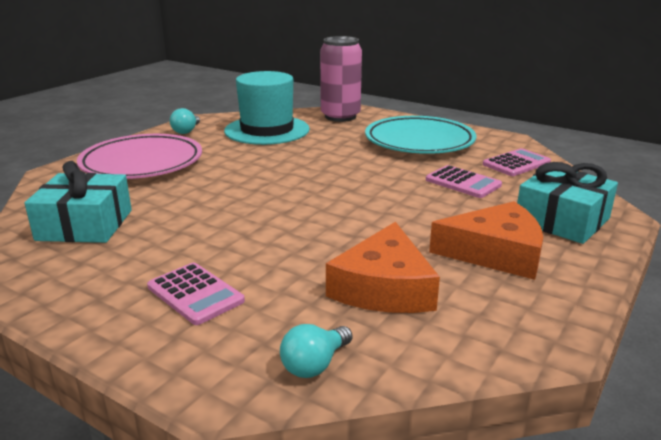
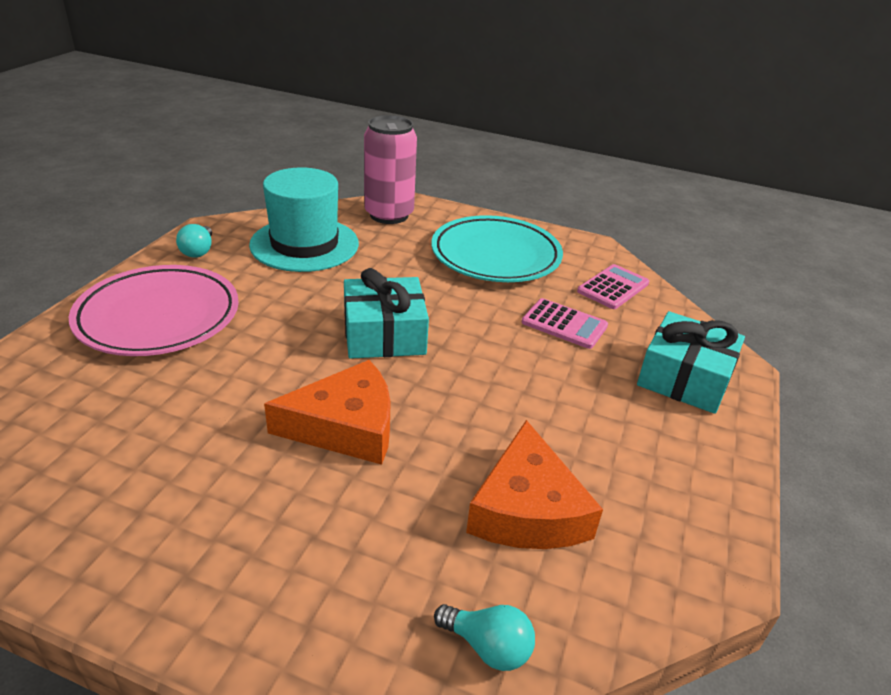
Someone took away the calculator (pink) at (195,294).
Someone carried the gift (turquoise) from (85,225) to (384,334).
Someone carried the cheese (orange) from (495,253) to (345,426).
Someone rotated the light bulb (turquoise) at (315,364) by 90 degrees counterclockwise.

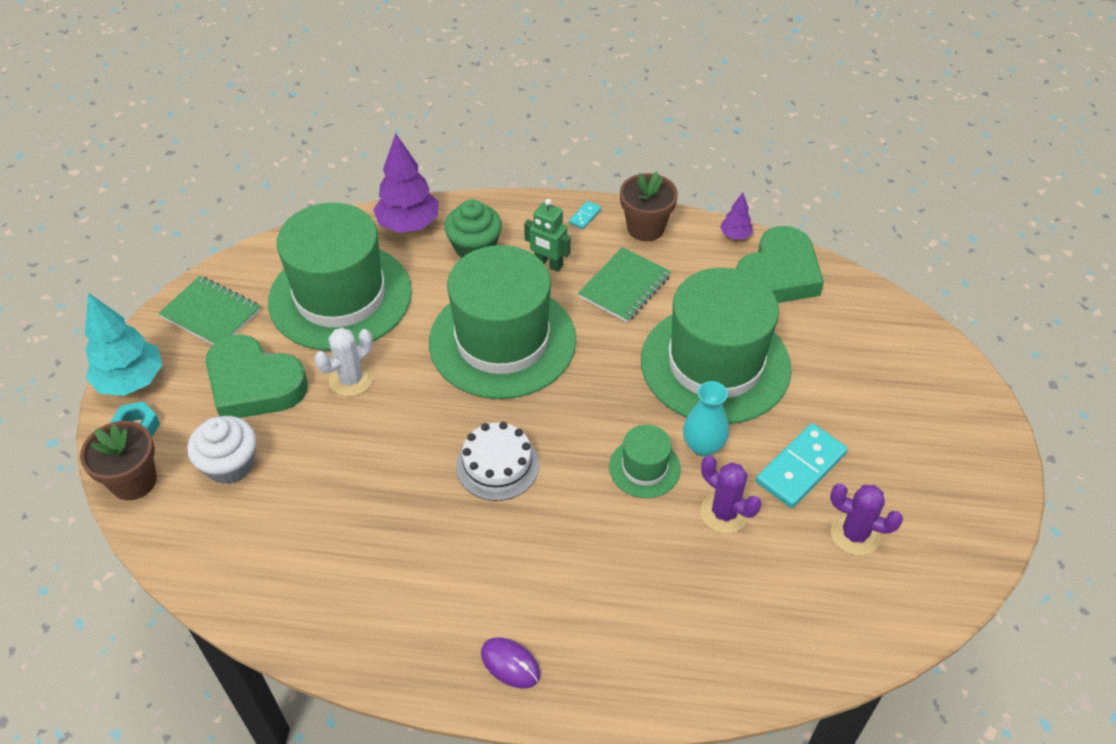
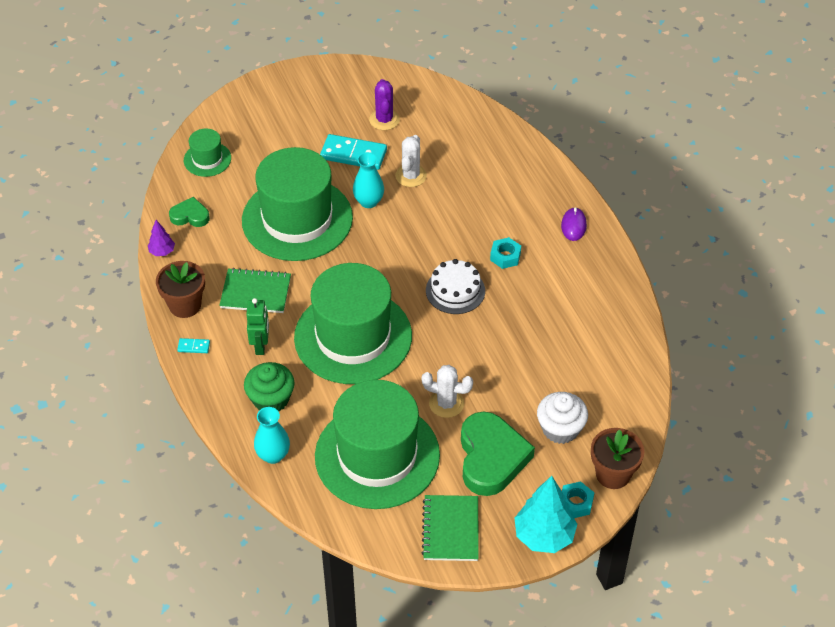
Someone put down the nut (turquoise) at (505,256).
Someone carried the hat (green) from (644,468) to (207,159).
Someone swapped the tree (purple) at (408,225) for the vase (turquoise) at (273,455).
Someone repainted the cactus (purple) at (724,513), which became the cactus (white) at (411,176).
Someone scaled the heart (green) at (777,275) by 0.51.

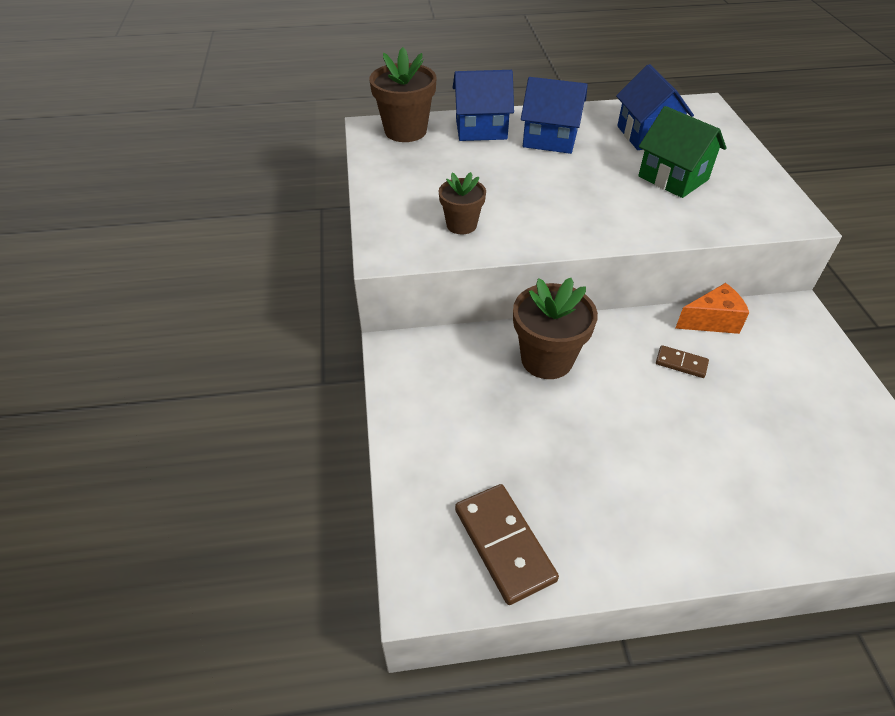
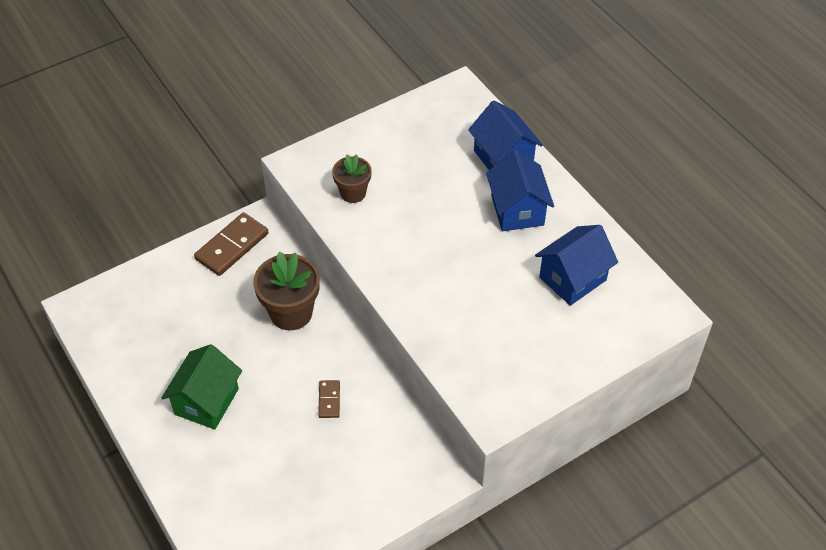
Someone took away the flower pot (brown) at (405,131).
Someone took away the cheese (orange) at (711,321).
Someone carried the domino (brown) from (504,544) to (232,246).
Someone carried the house (green) from (673,178) to (206,401).

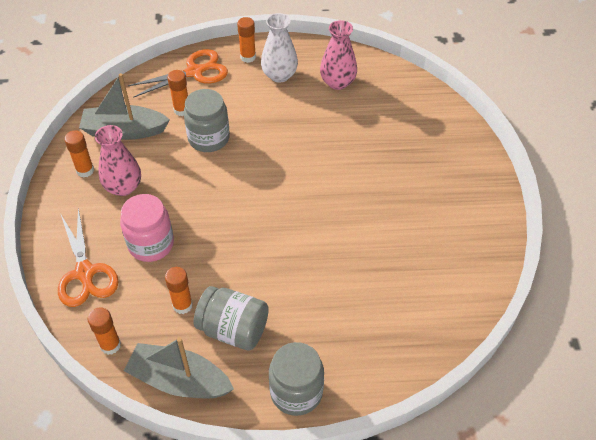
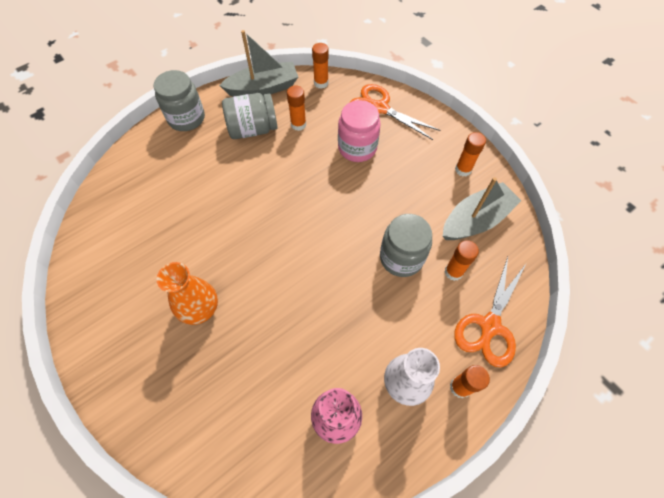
Someone took away the vase (pink) at (123,187).
Someone put down the vase (orange) at (200,308).

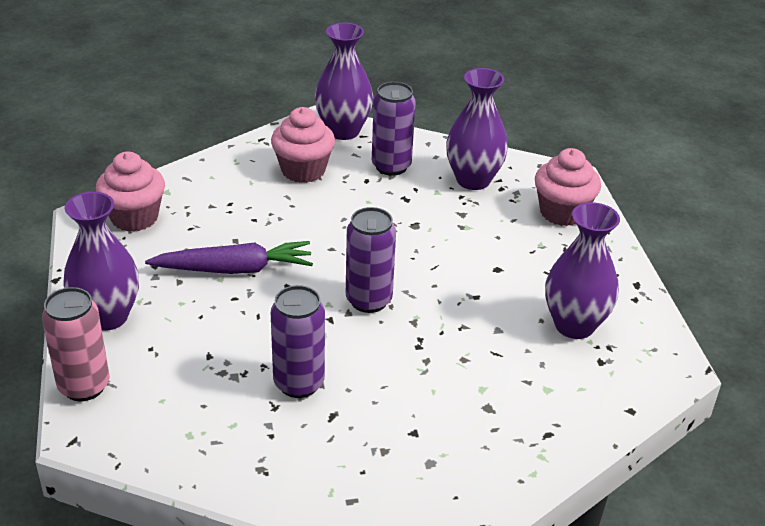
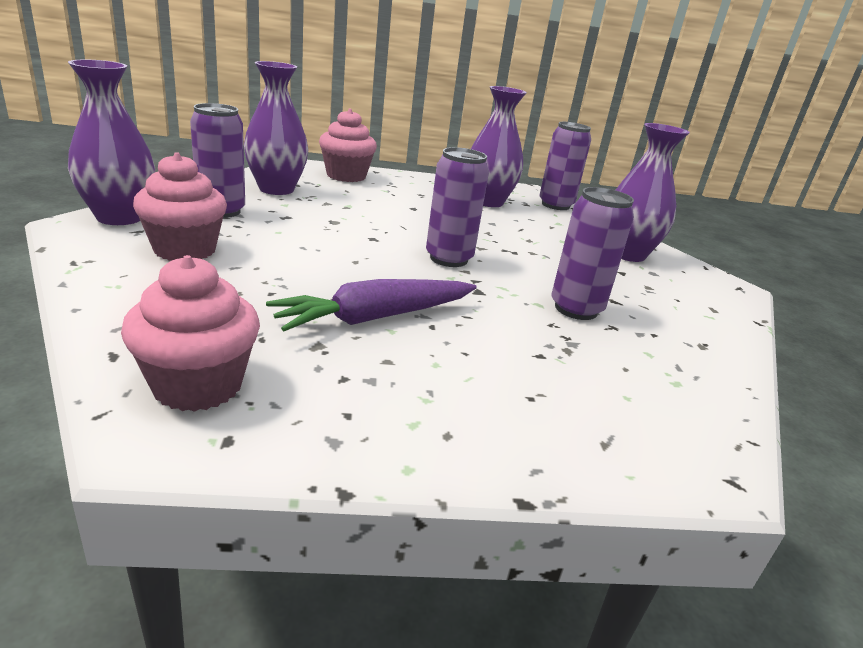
Someone took away the can (pink) at (84,386).
Someone put down the can (purple) at (555,205).
Someone carried the vase (purple) from (107,317) to (627,254).
Someone rotated the carrot (purple) at (235,269) by 120 degrees counterclockwise.

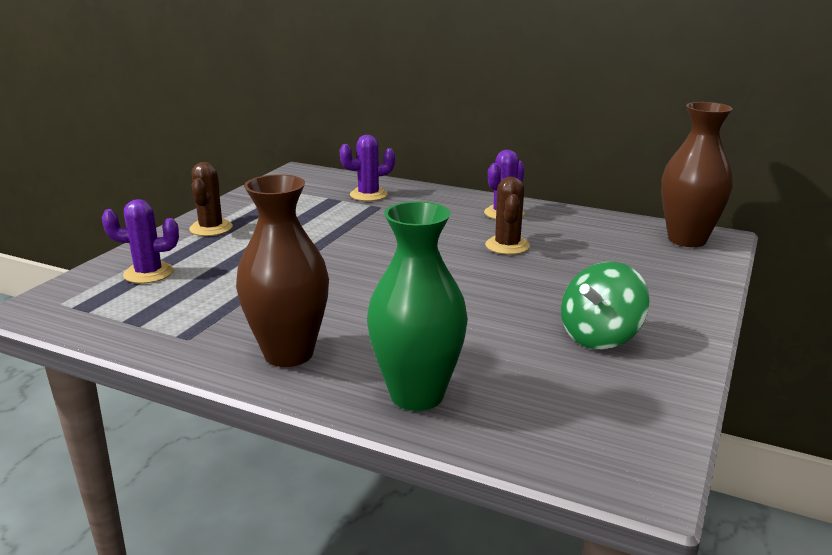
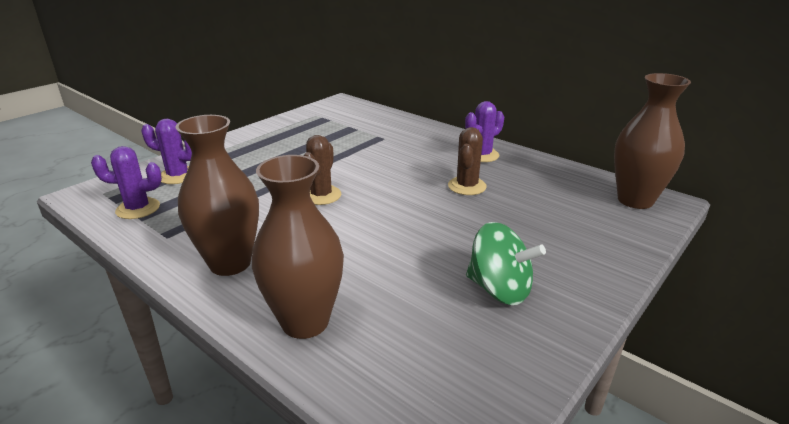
Someone carried the cactus (brown) from (211,228) to (321,195).
Someone carried the cactus (purple) from (368,195) to (138,209).
Someone repainted the vase (green) at (417,395), which became the vase (brown) at (305,322).
Someone rotated the spinning top (green) at (600,336) by 120 degrees counterclockwise.

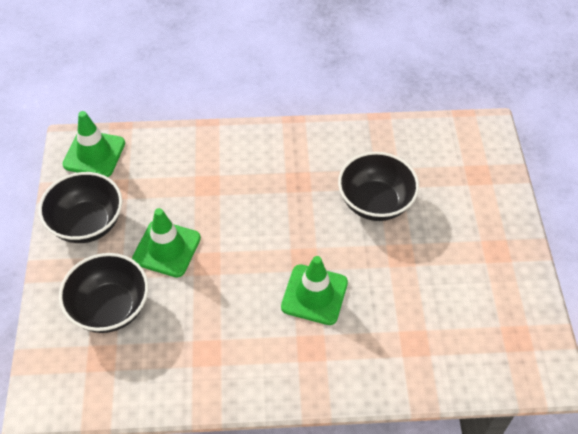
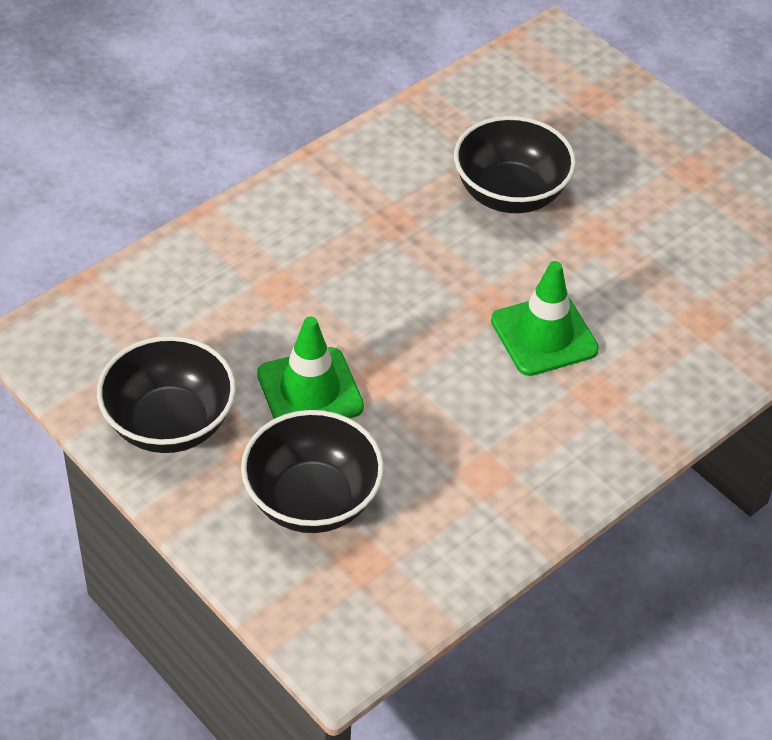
Someone took away the traffic cone (green) at (94,154).

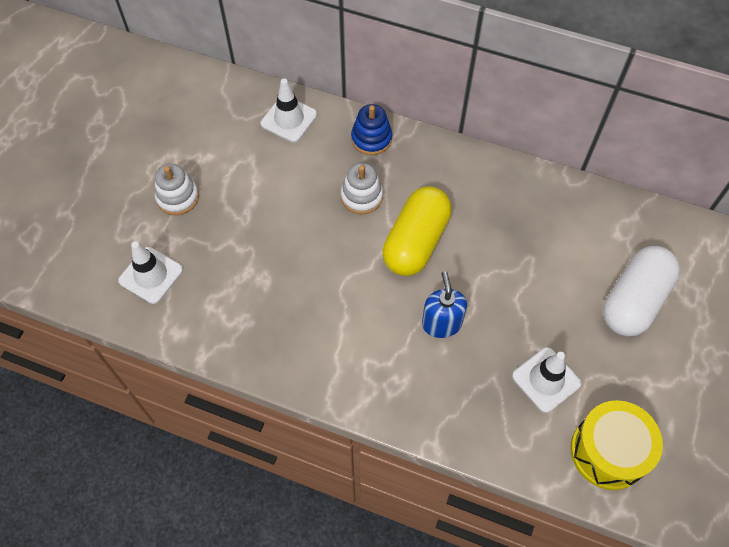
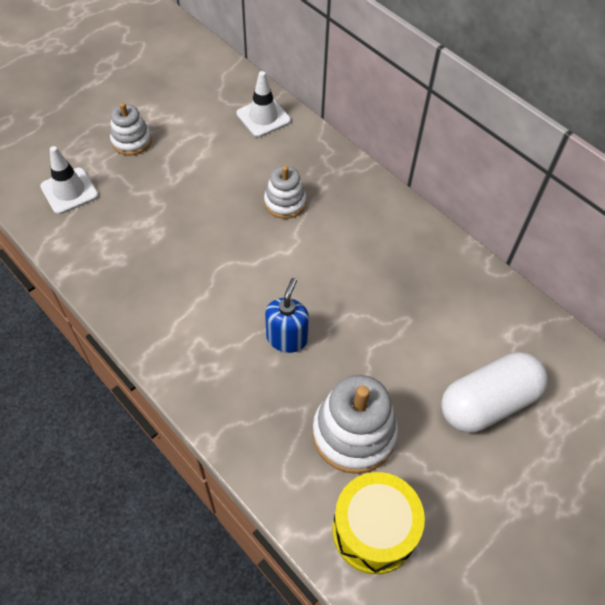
Someone took away the stacking toy (blue) at (371,139).
Someone took away the capsule (yellow) at (415,242).
Someone swapped the traffic cone (white) at (546,380) for the stacking toy (white) at (353,433).

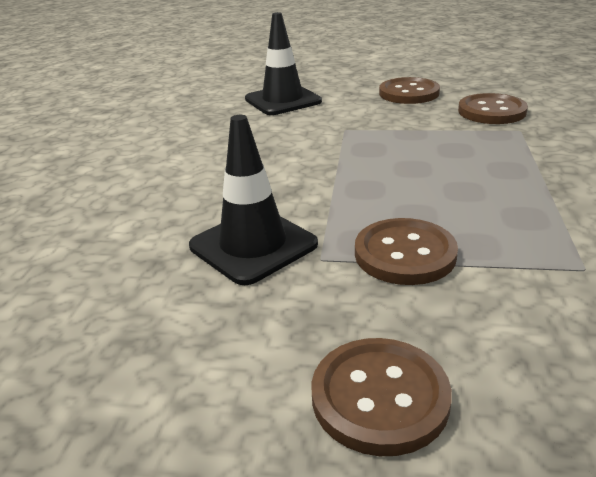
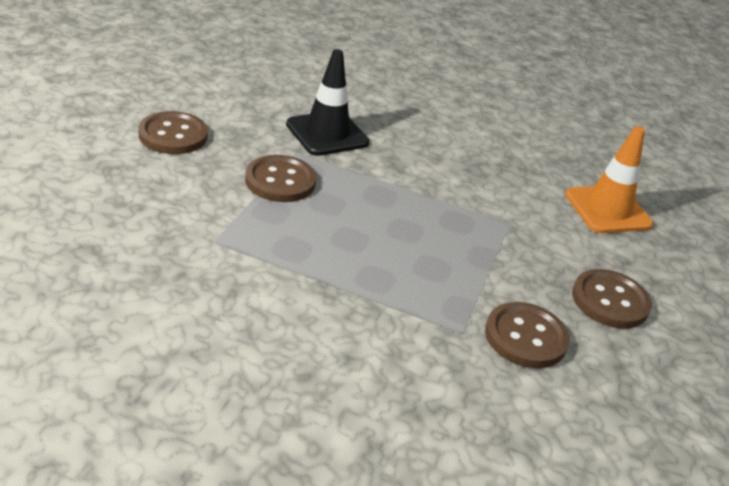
Someone repainted the traffic cone (black) at (283,100), which became the traffic cone (orange) at (608,210).

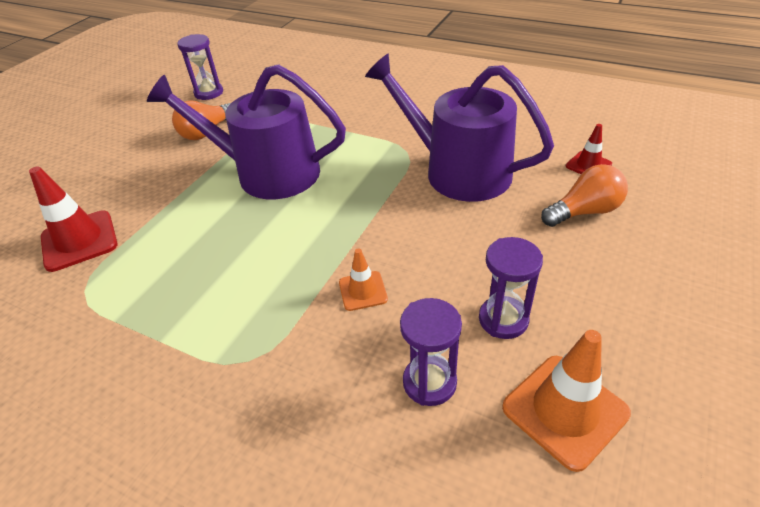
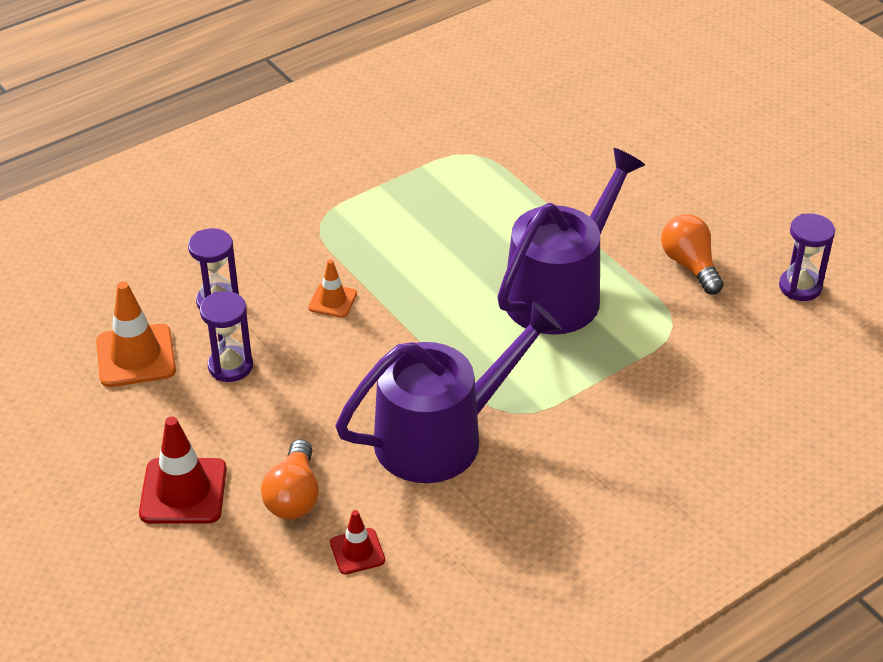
Someone carried the traffic cone (red) from (79,241) to (183,491).

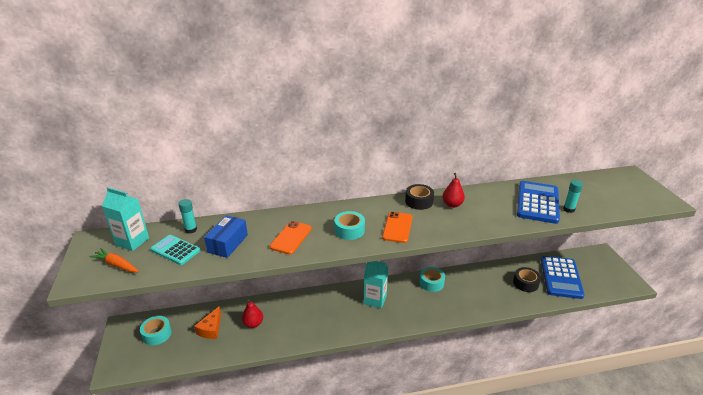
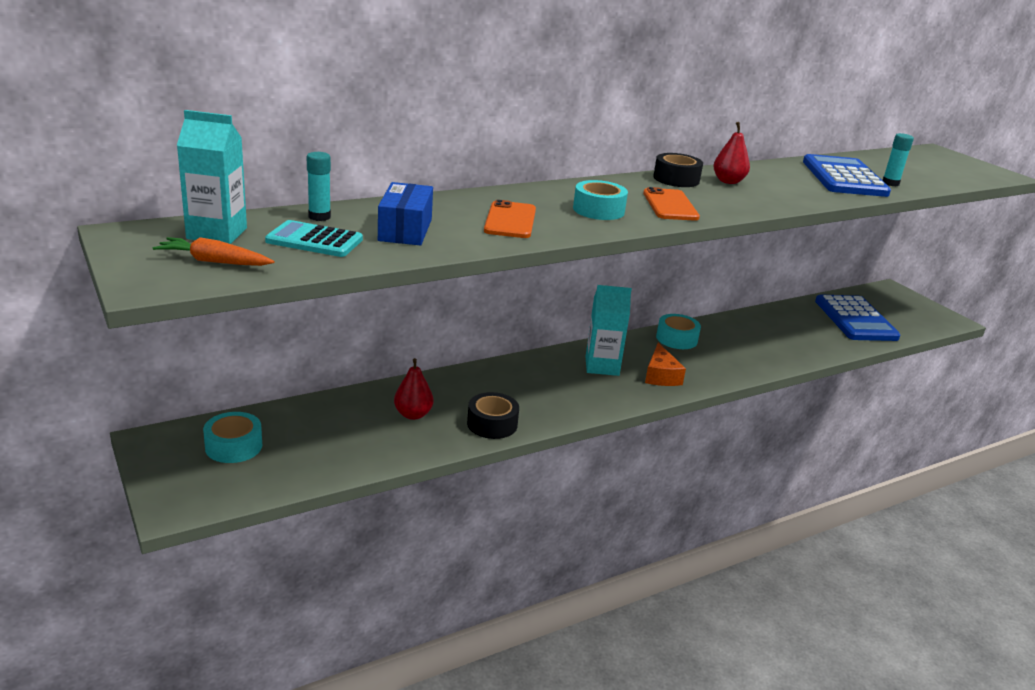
Someone carried the cheese (orange) from (211,329) to (661,376).
Someone carried the tape (black) from (525,283) to (492,424).

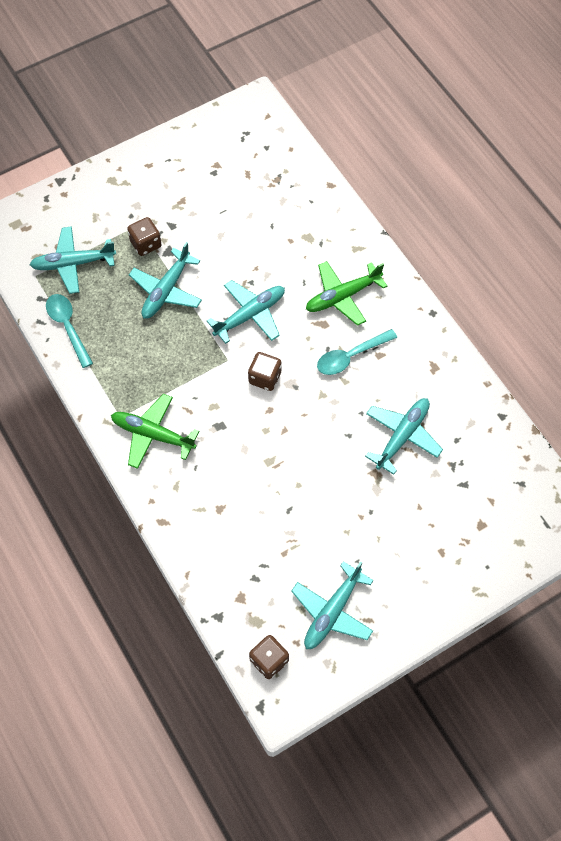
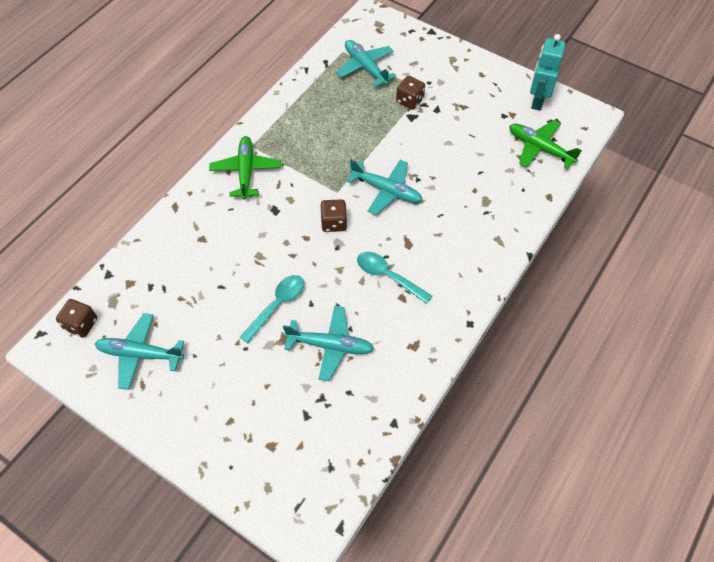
Someone took away the plane (turquoise) at (166,290).
Someone put down the robot (turquoise) at (537,100).
Someone carried the spoon (turquoise) from (68,327) to (277,305).
Someone carried the plane (green) from (343,296) to (540,148).

